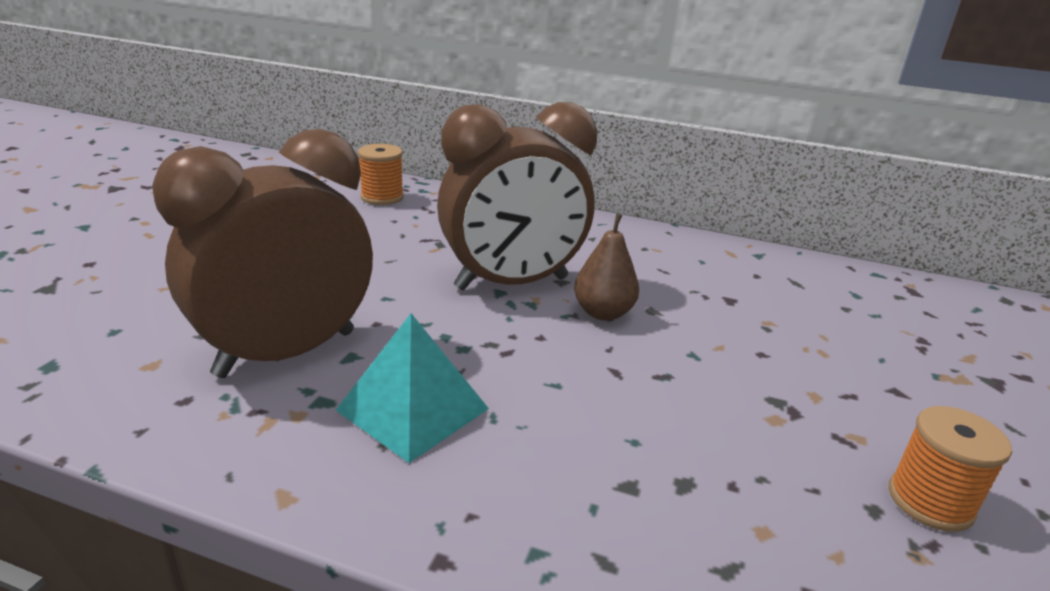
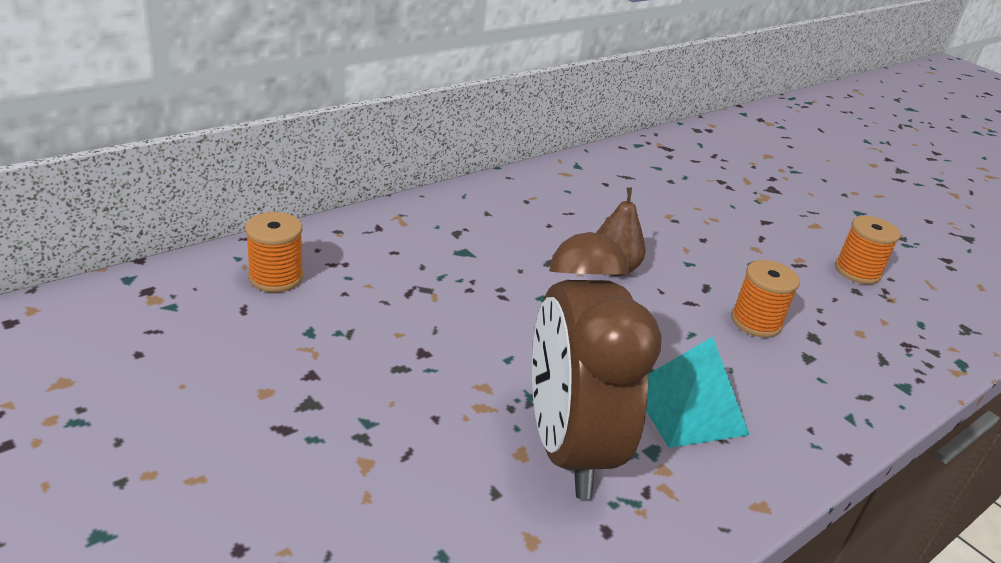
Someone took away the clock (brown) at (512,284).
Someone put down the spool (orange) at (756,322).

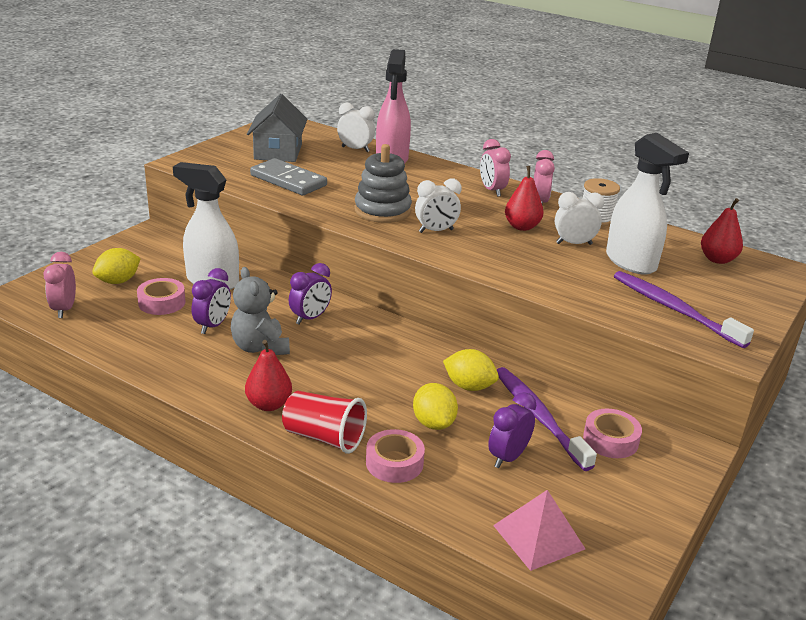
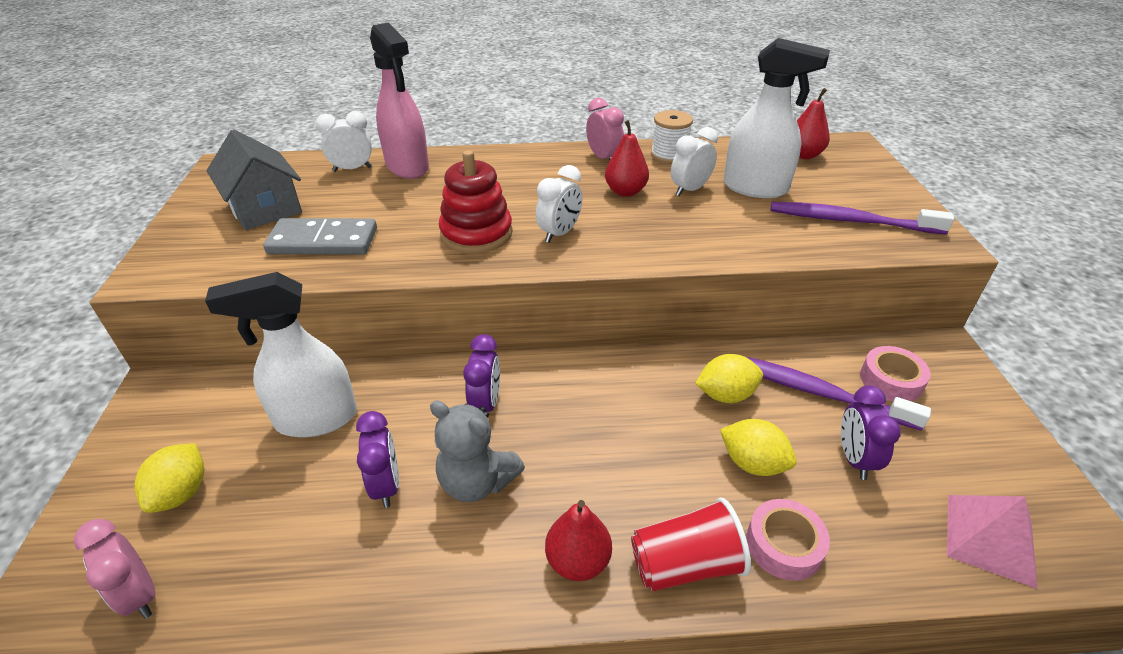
Someone took away the tape (pink) at (162,302).
Someone took away the clock (pink) at (492,191).
Someone repainted the stacking toy (grey) at (382,211), which became the stacking toy (red) at (476,233).

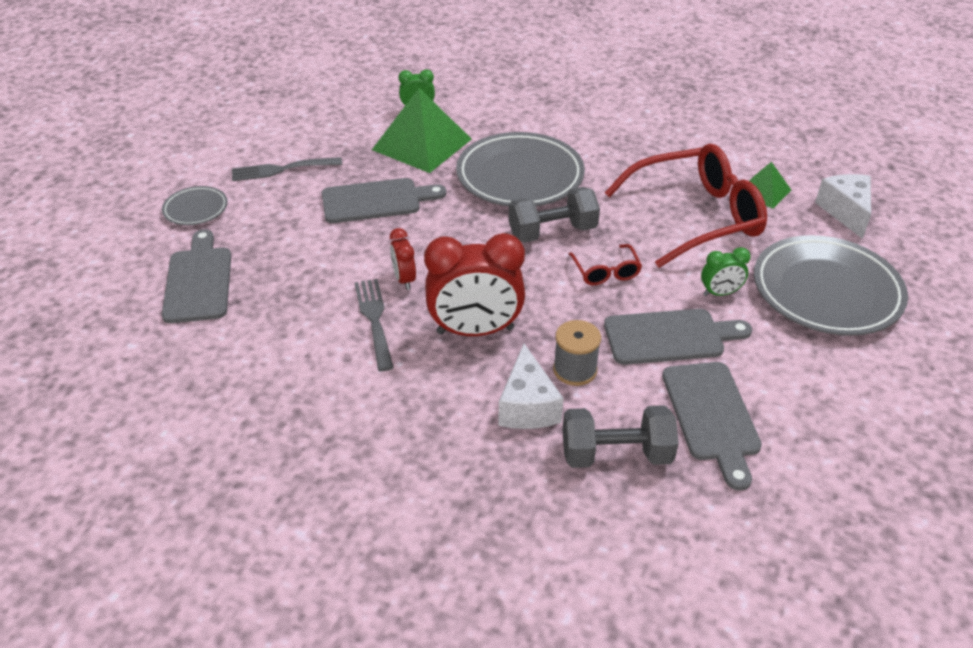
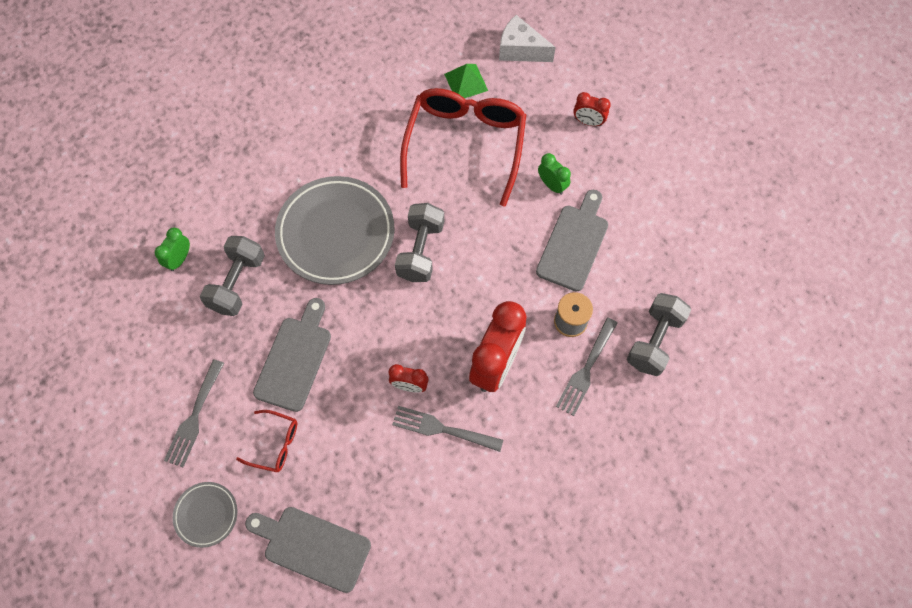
Someone took away the cutting board (grey) at (711,416).
Someone carried the glasses (red) from (606,272) to (275,444).
Someone swapped the pyramid (green) at (422,144) for the dumbbell (grey) at (237,283).
Someone swapped the cheese (white) at (527,406) for the fork (grey) at (586,370).
Someone swapped the plate (grey) at (826,291) for the clock (red) at (588,122).
Someone rotated the clock (green) at (720,293) by 60 degrees counterclockwise.

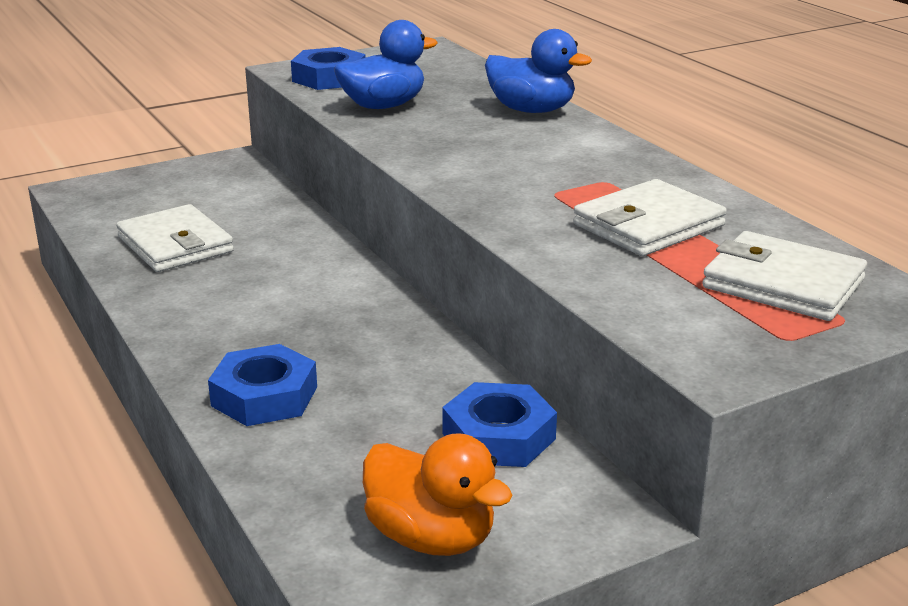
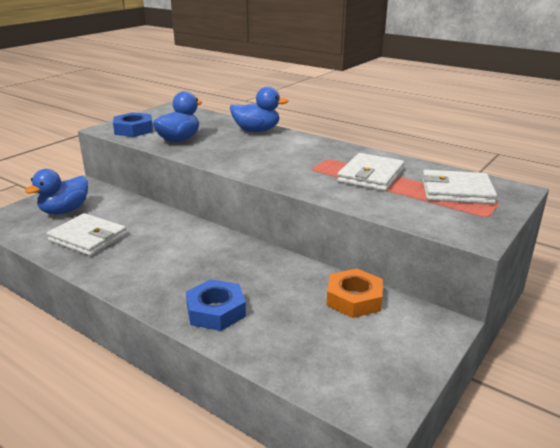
Someone took away the duck (orange) at (431,538).
Someone put down the duck (blue) at (65,211).
Someone repainted the nut (blue) at (499,436), which became the nut (orange) at (354,299).

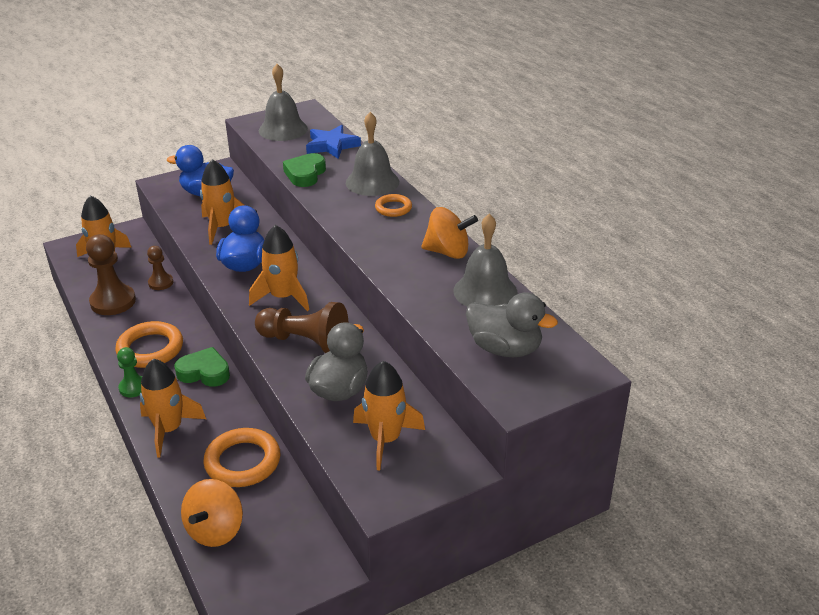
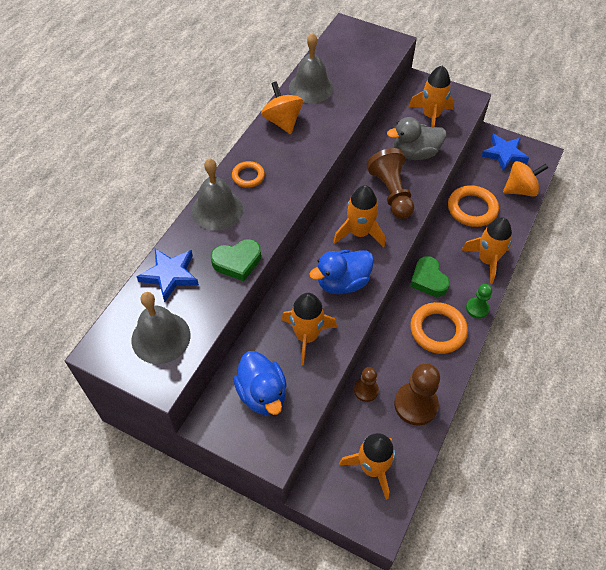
Someone took away the duck (grey) at (505,349).
Someone put down the star (blue) at (504,154).

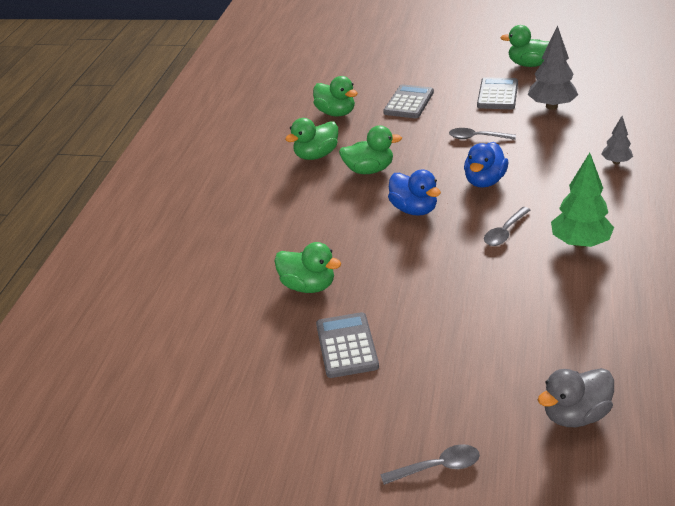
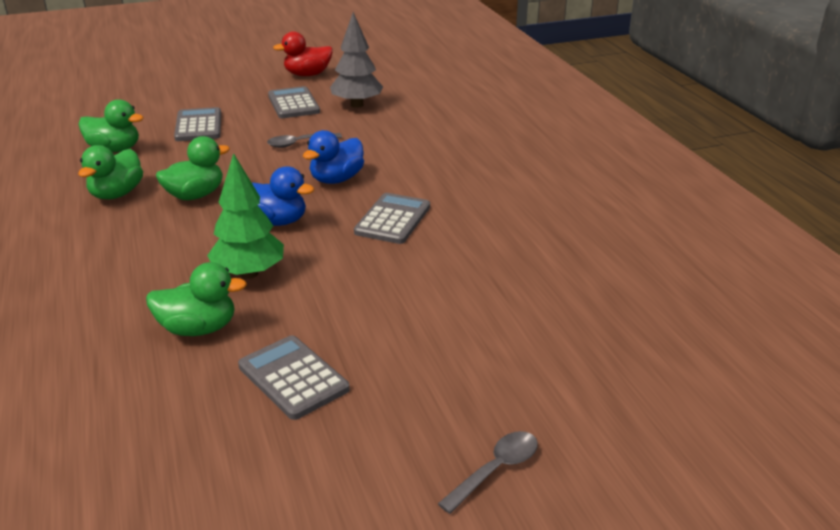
Someone took away the duck (grey) at (575,415).
Someone took away the tree (grey) at (616,162).
Someone carried the tree (green) from (580,243) to (249,273).
Someone swapped the spoon (grey) at (505,232) for the calculator (grey) at (393,219).
Someone repainted the duck (green) at (529,64), which became the duck (red) at (307,75).
Someone rotated the duck (blue) at (484,181) by 45 degrees clockwise.

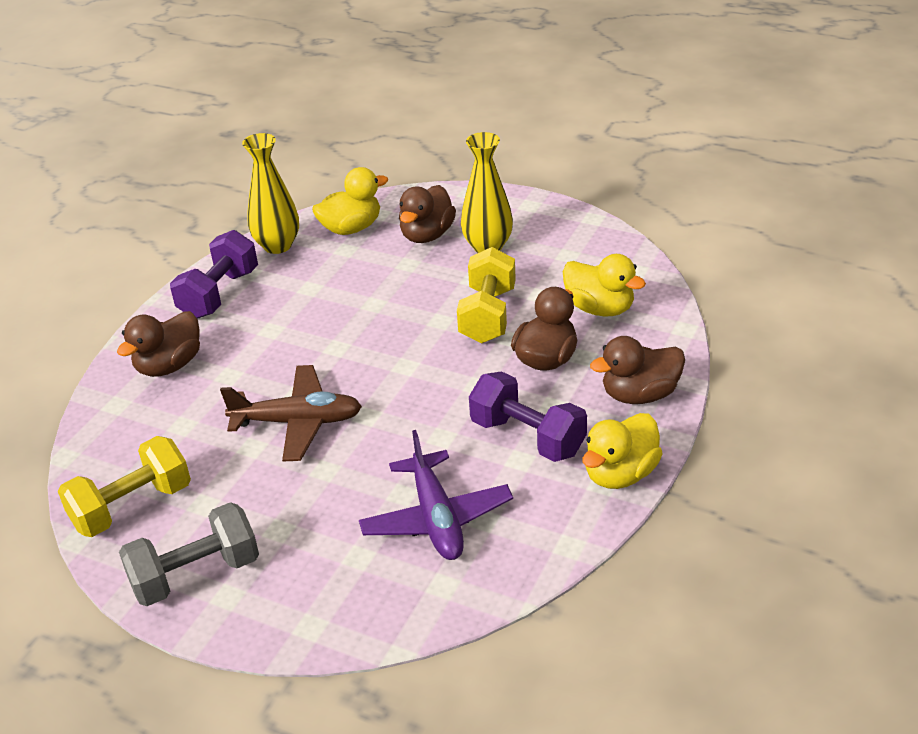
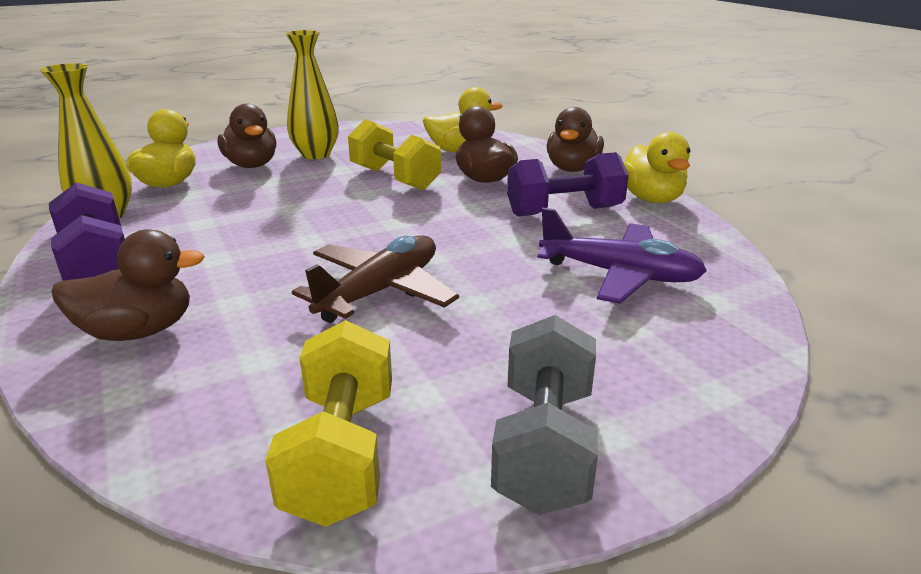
Someone rotated the duck (brown) at (169,366) by 90 degrees counterclockwise.

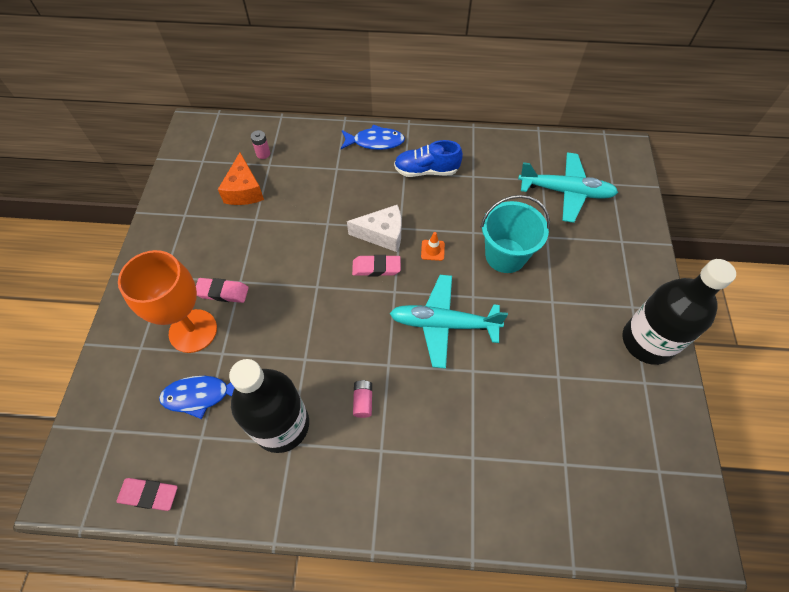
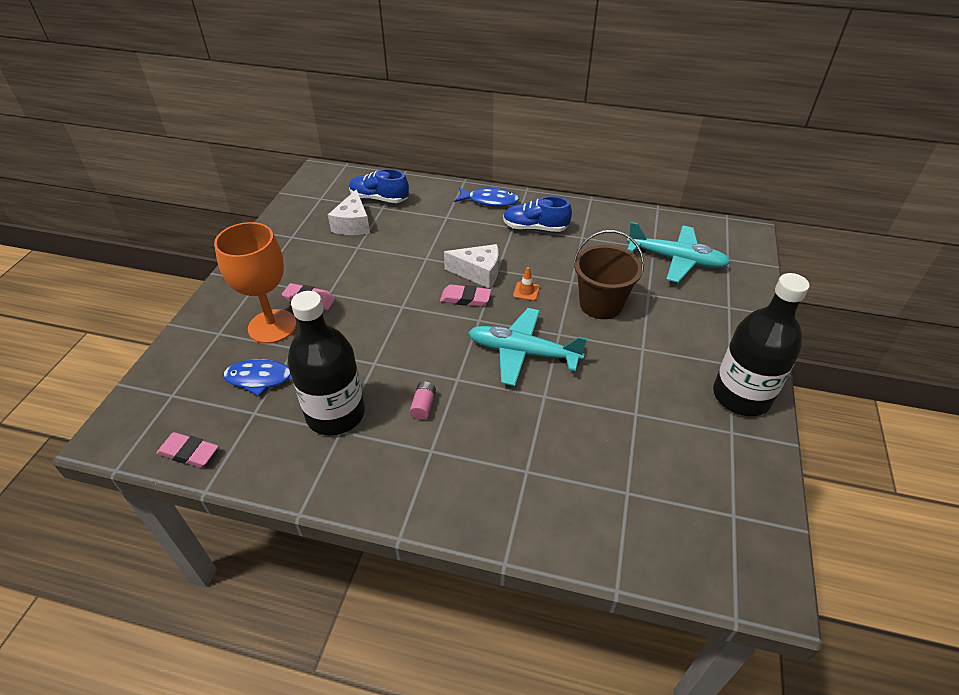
Someone swapped the battery (pink) at (263,154) for the shoe (blue) at (379,199).
Someone repainted the cheese (orange) at (244,190), which became the cheese (white) at (353,224).
Someone repainted the bucket (turquoise) at (505,255), which became the bucket (brown) at (601,304).

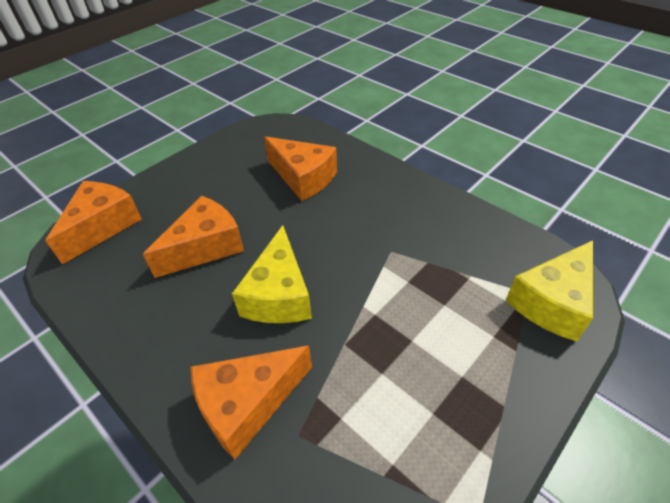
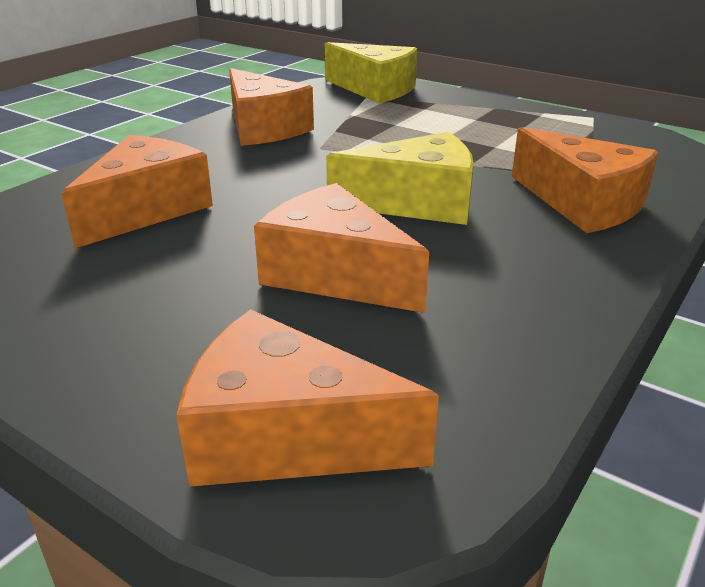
Someone put down the cheese (orange) at (263,128).

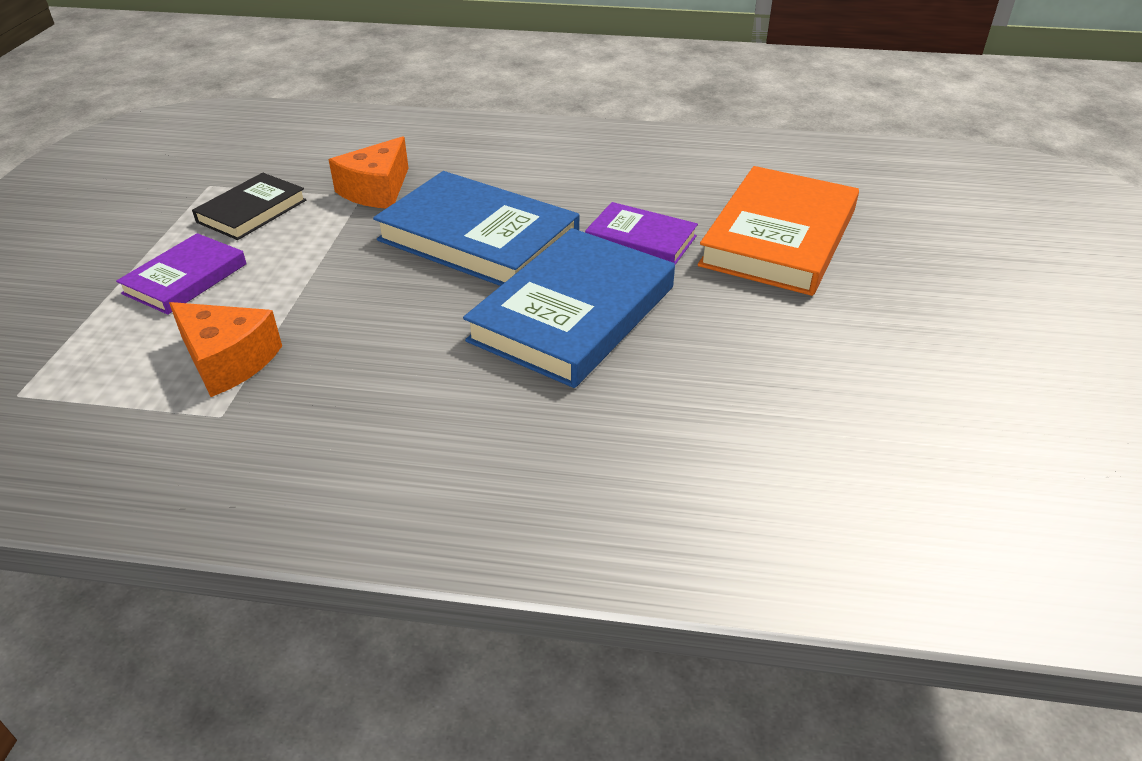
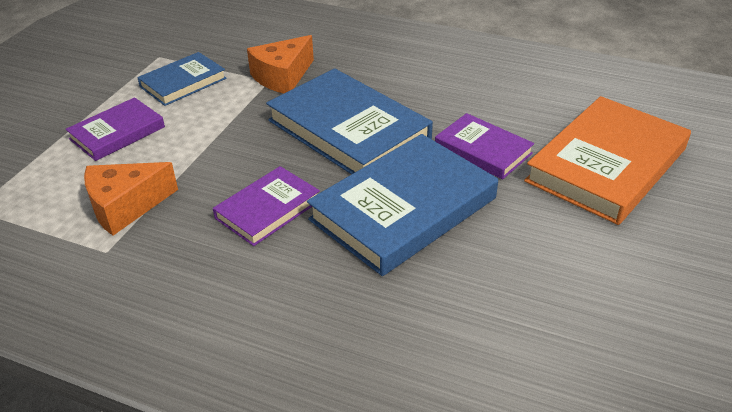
Someone put down the book (purple) at (268,209).
Someone repainted the book (black) at (252,211), which became the book (blue) at (183,82).
Someone rotated the cheese (orange) at (228,361) by 105 degrees clockwise.

